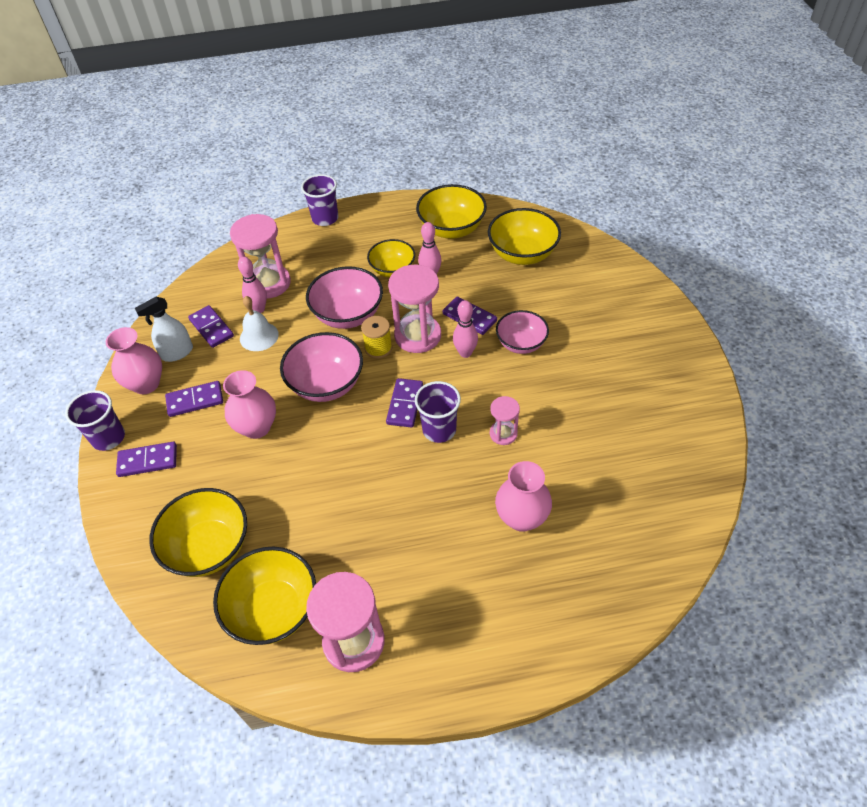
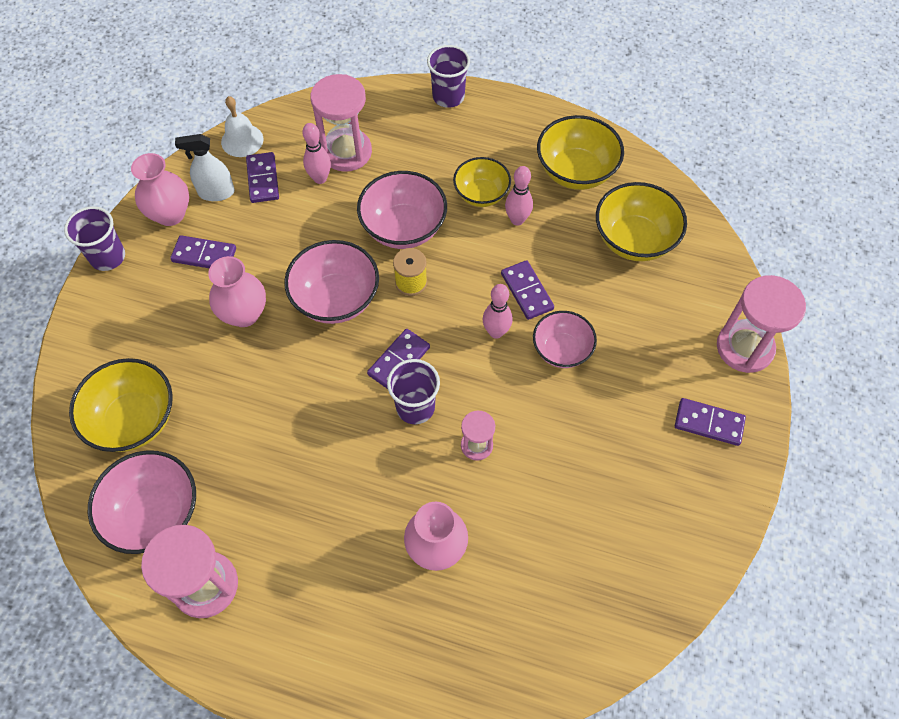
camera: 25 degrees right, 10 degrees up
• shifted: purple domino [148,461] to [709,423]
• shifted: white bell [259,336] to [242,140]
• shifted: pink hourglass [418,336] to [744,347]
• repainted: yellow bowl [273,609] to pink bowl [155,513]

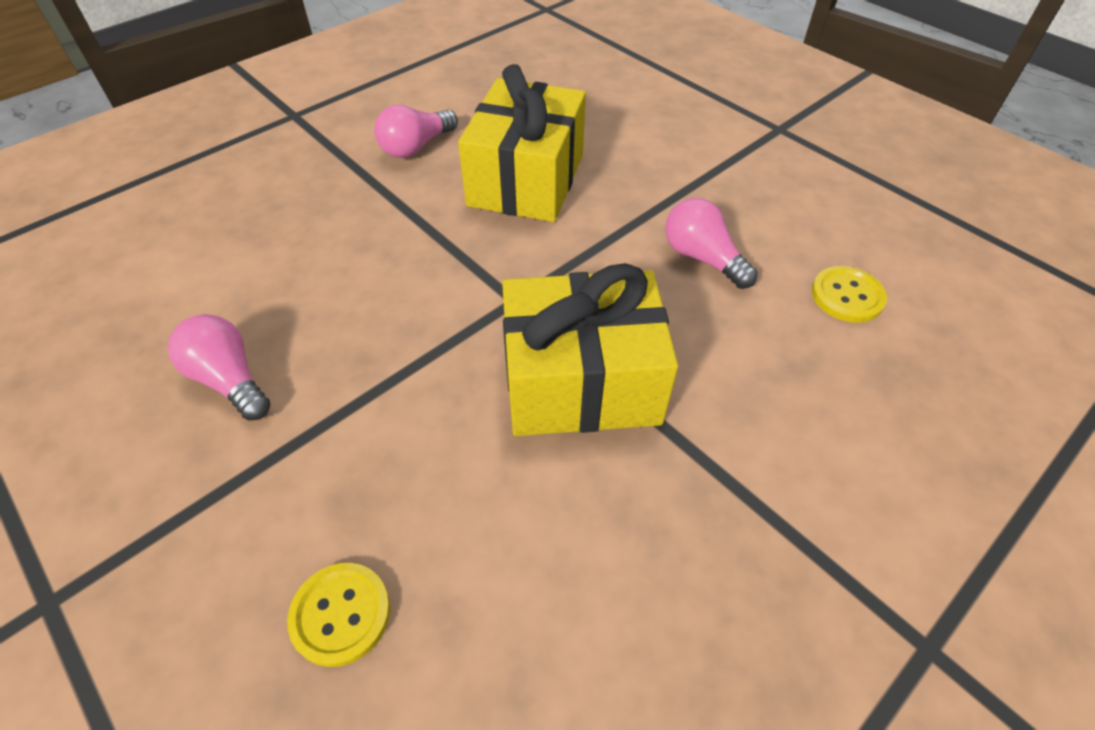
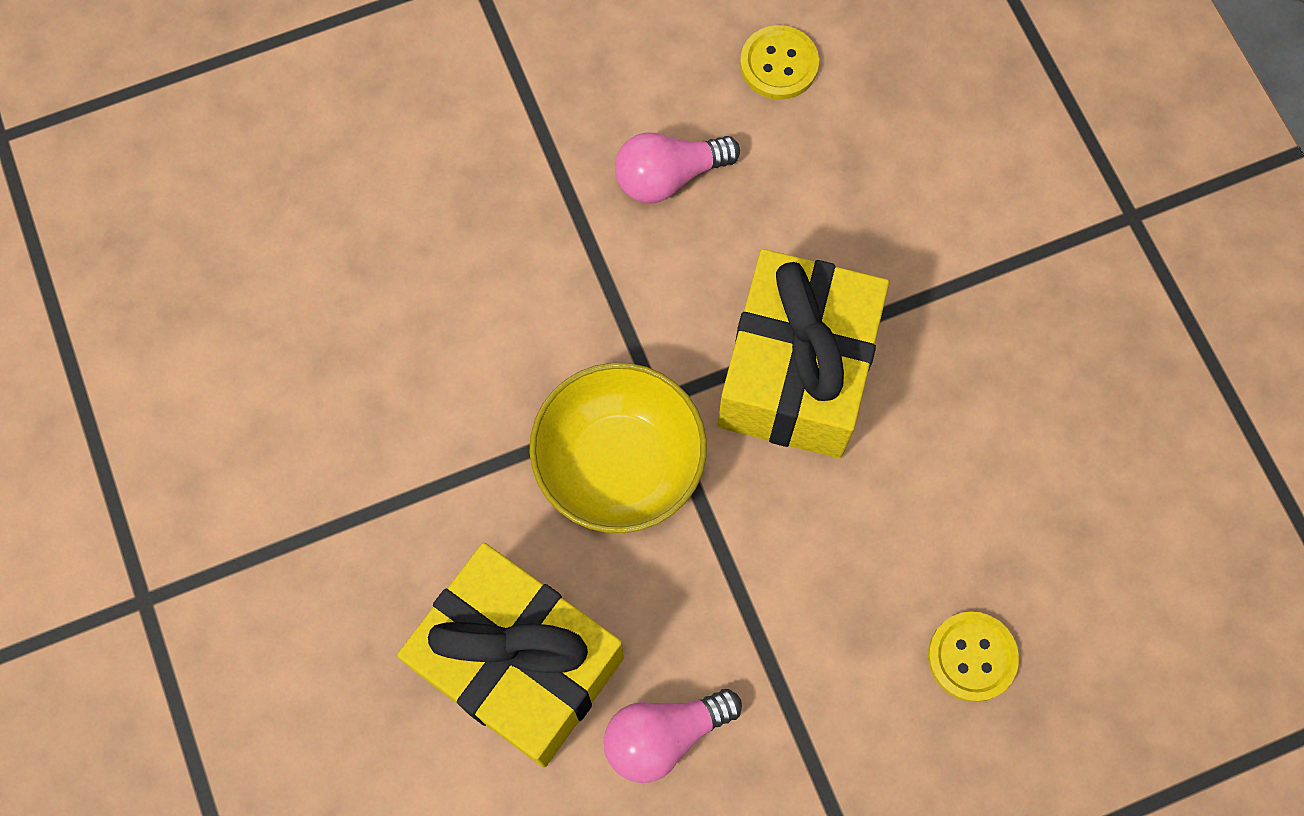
camera: 70 degrees left, 20 degrees up
• gone: pink light bulb [416,147]
• new: yellow bowl [619,464]
• shifted: yellow gift [526,180] to [519,663]

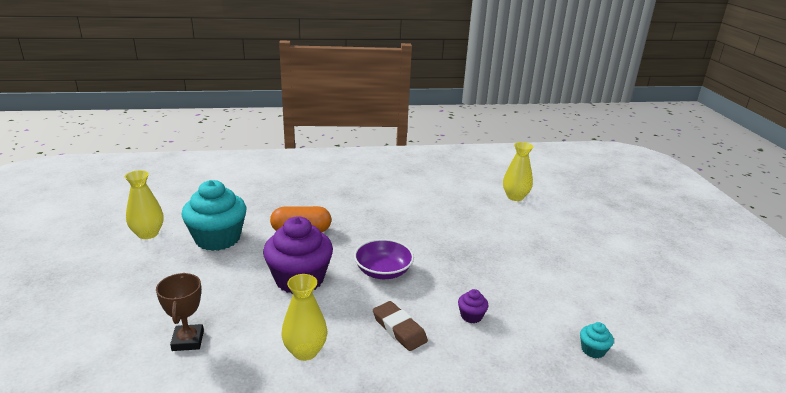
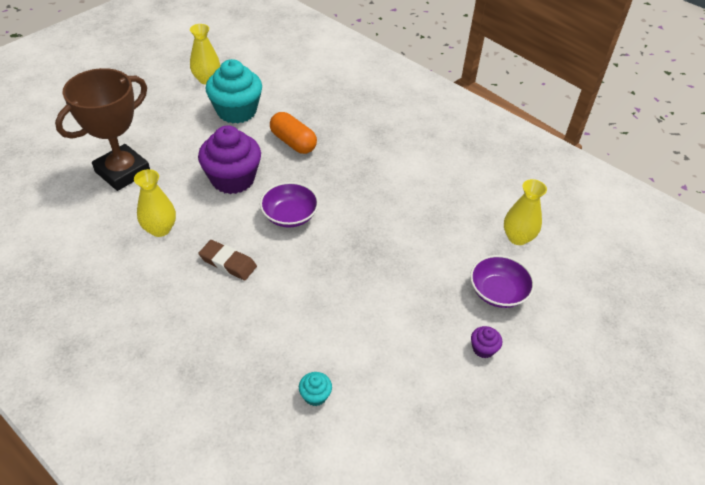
camera: 50 degrees right, 20 degrees up
• new: purple bowl [498,292]
• shifted: purple cupcake [471,316] to [483,349]
• rotated: brown eraser [399,329] = [228,262] 75 degrees counterclockwise
• scaled: brown trophy [188,341] = [122,172] x1.91

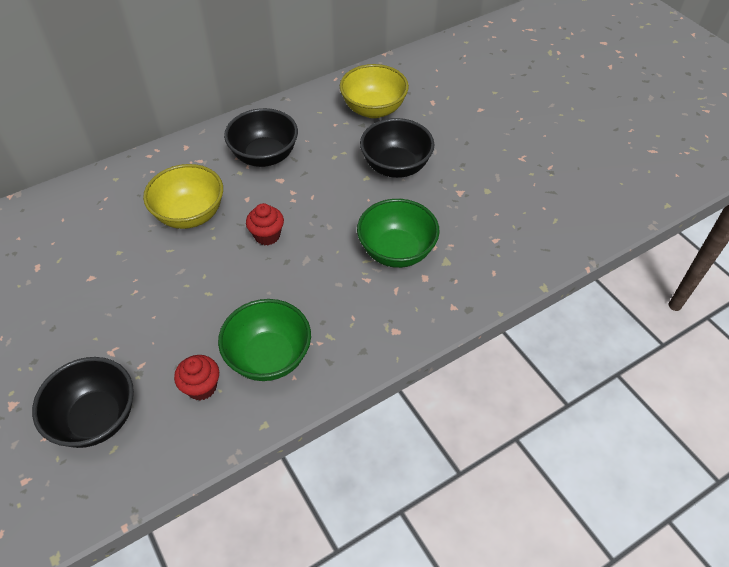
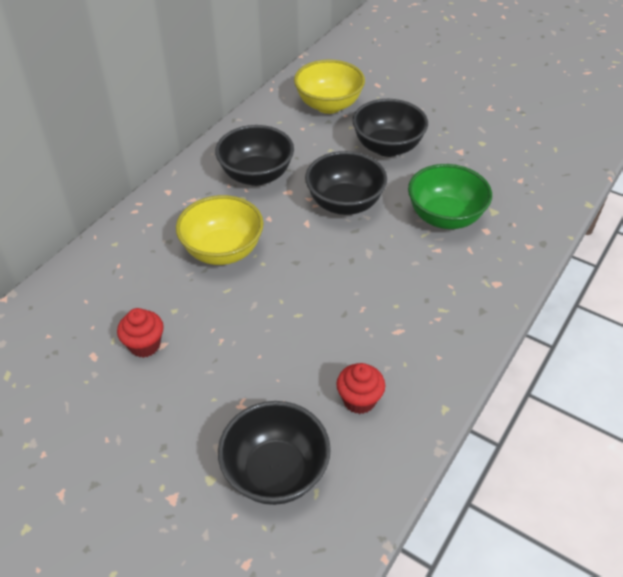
camera: 25 degrees left, 5 degrees down
• gone: green bowl [269,357]
• new: black bowl [345,203]
• shifted: red cupcake [267,235] to [144,345]

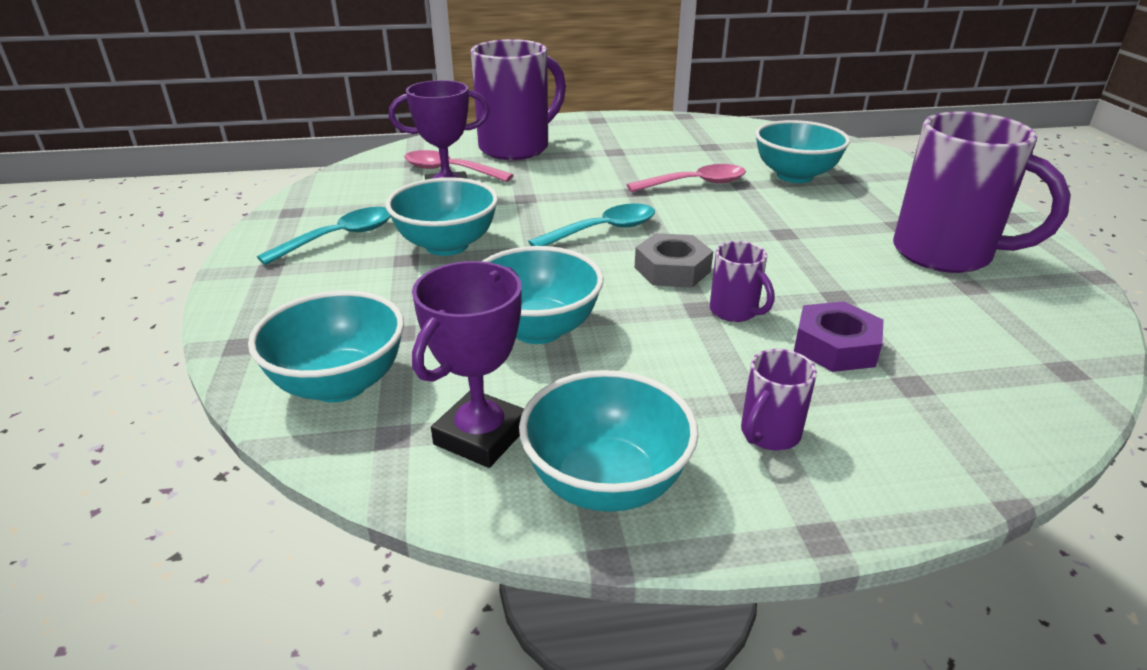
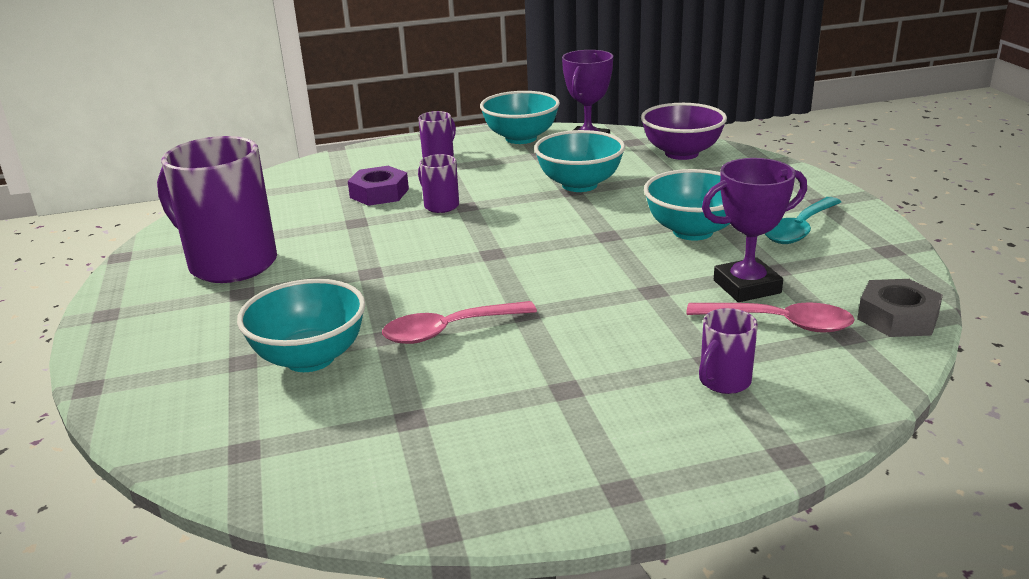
camera: 175 degrees right, 5 degrees down
• gone: turquoise spoon [603,230]
• shifted: grey nut [672,269] to [897,317]
• repainted: turquoise bowl [339,384] to purple bowl [681,153]
• scaled: purple mug [516,148] = [723,382] x0.45

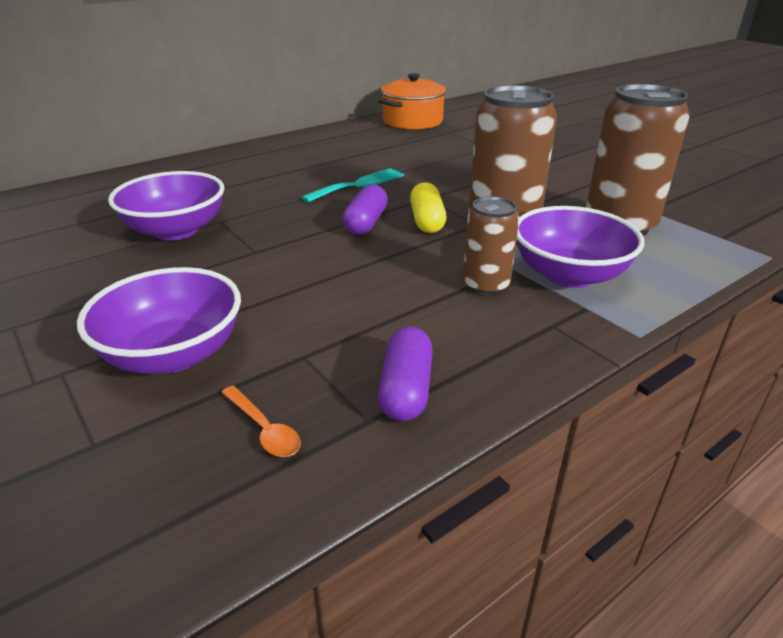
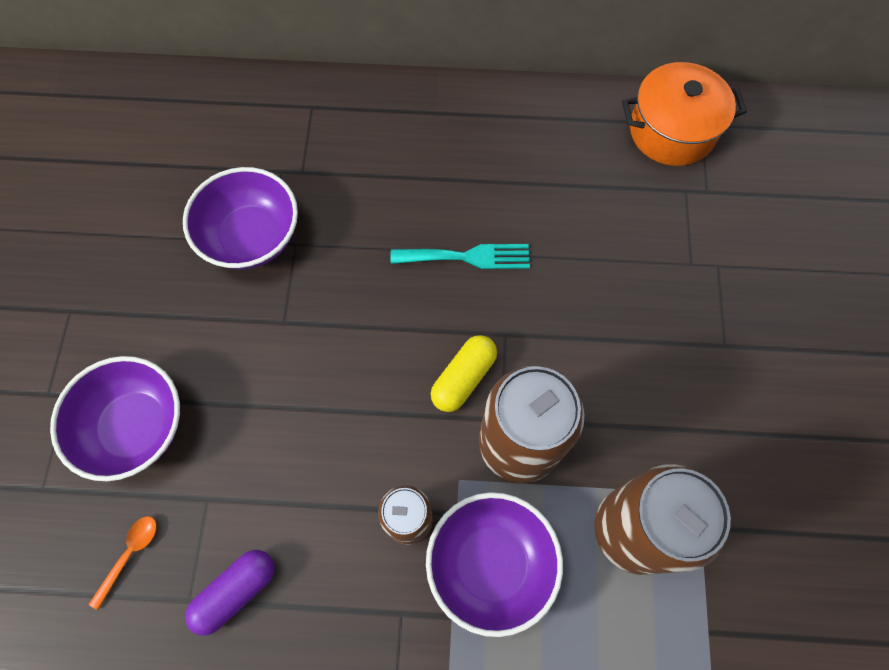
camera: 40 degrees right, 35 degrees up
• gone: purple capsule [366,223]
• rotated: orange spoon [264,429] = [130,555] 150 degrees counterclockwise

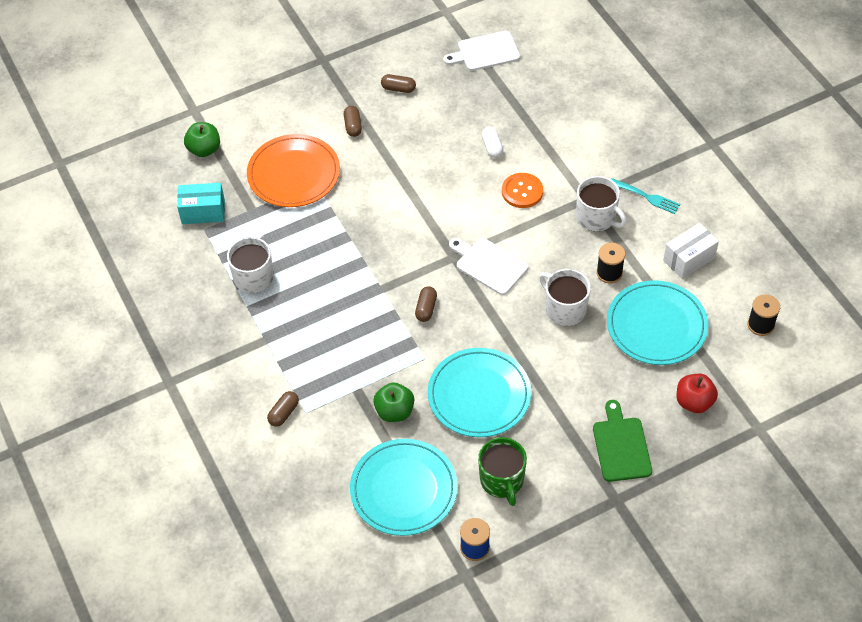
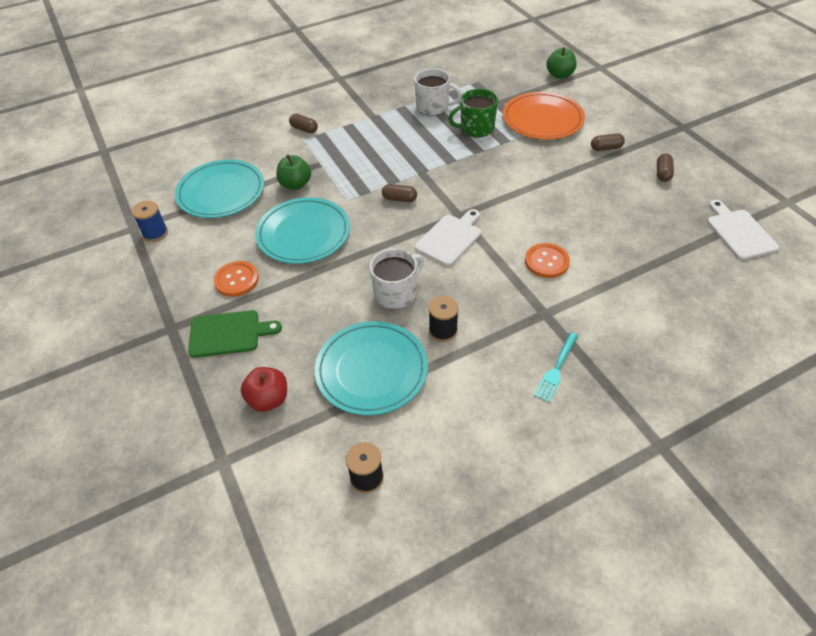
camera: 90 degrees right, 5 degrees down
• gone: turquoise box [203,212]
• gone: white capsule [492,147]
• gone: white mug [596,217]
• gone: white box [689,259]
• new: orange button [236,280]
• shifted: green mug [502,480] to [476,128]

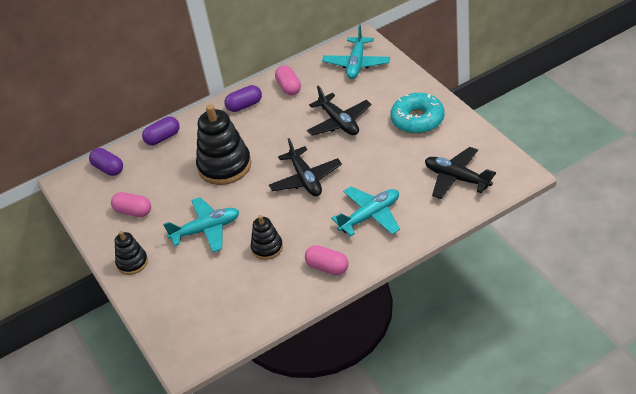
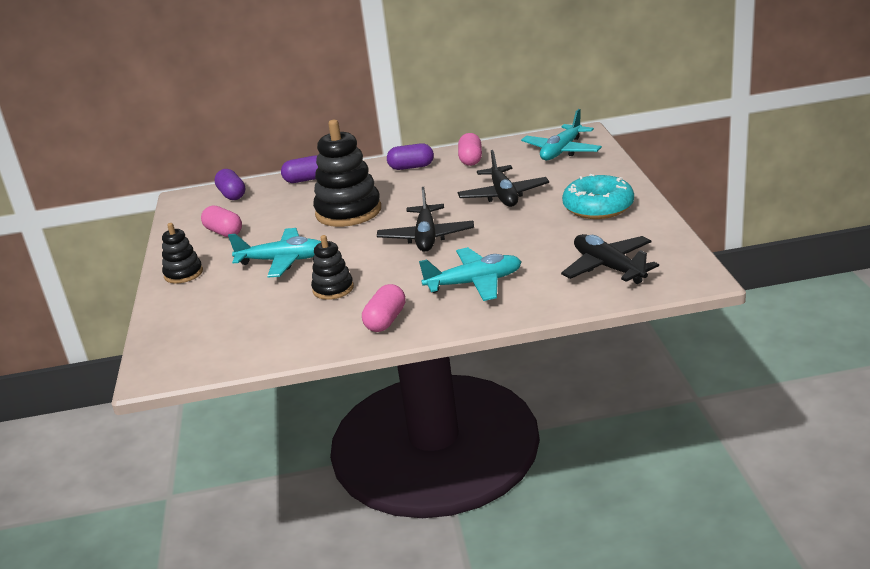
camera: 20 degrees right, 15 degrees down
• rotated: pink capsule [327,267] = [386,320] 60 degrees clockwise

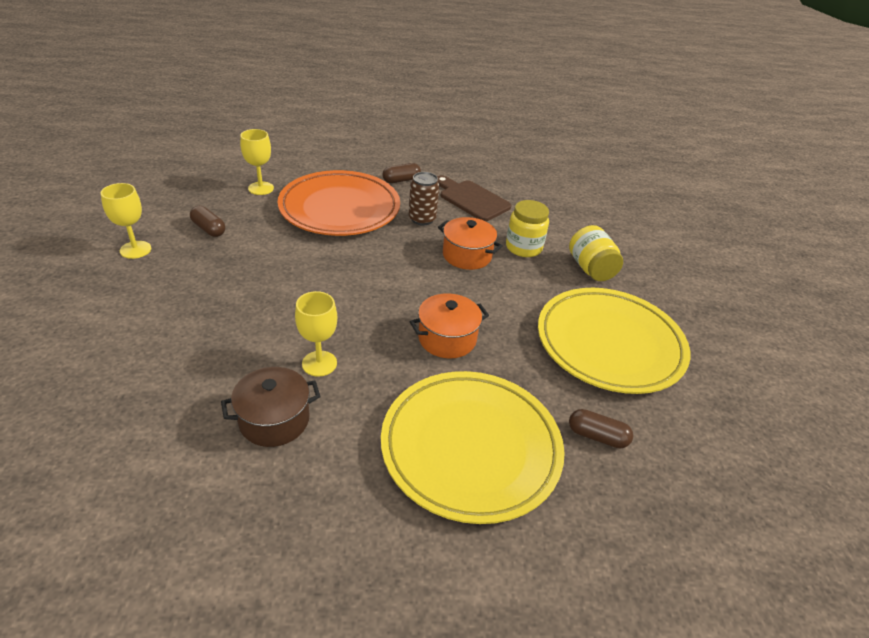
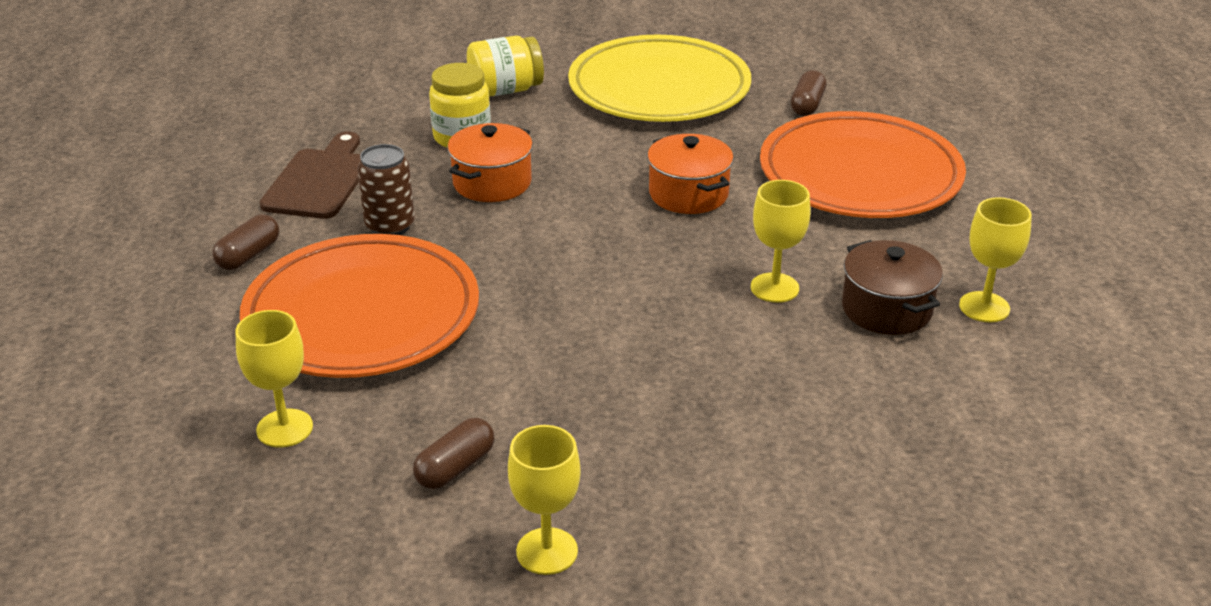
camera: 90 degrees left, 5 degrees down
• new: yellow goblet [984,307]
• repainted: yellow plate [470,448] to orange plate [860,175]
• rotated: brown capsule [401,180] = [249,255] 60 degrees clockwise
• rotated: brown cutting board [472,199] = [319,181] 150 degrees clockwise

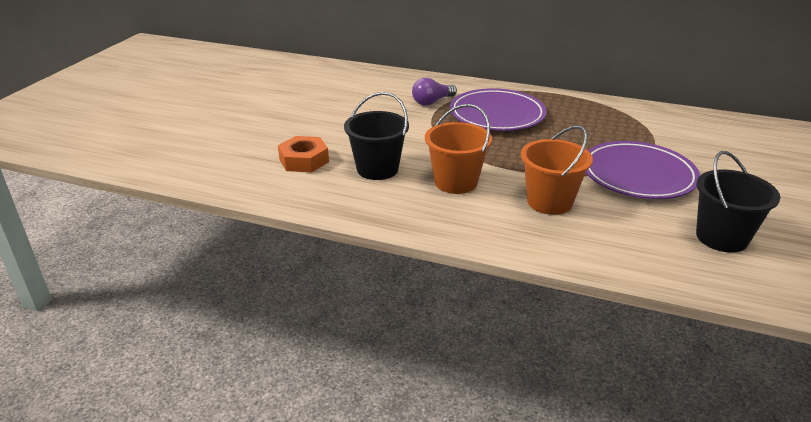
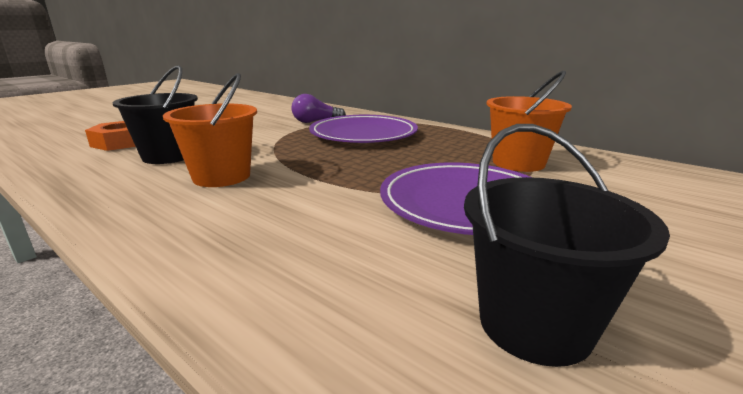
camera: 20 degrees right, 10 degrees down
• shifted: orange bucket [549,202] to [518,163]

